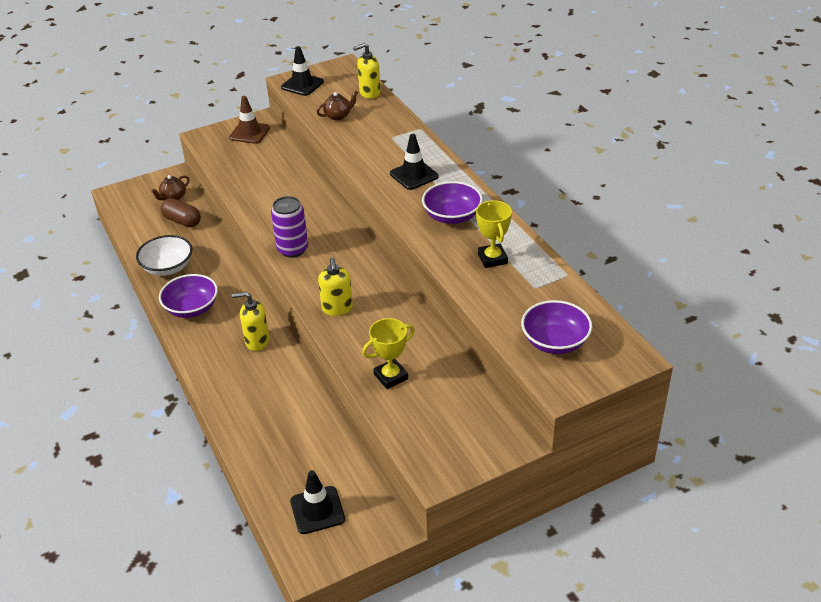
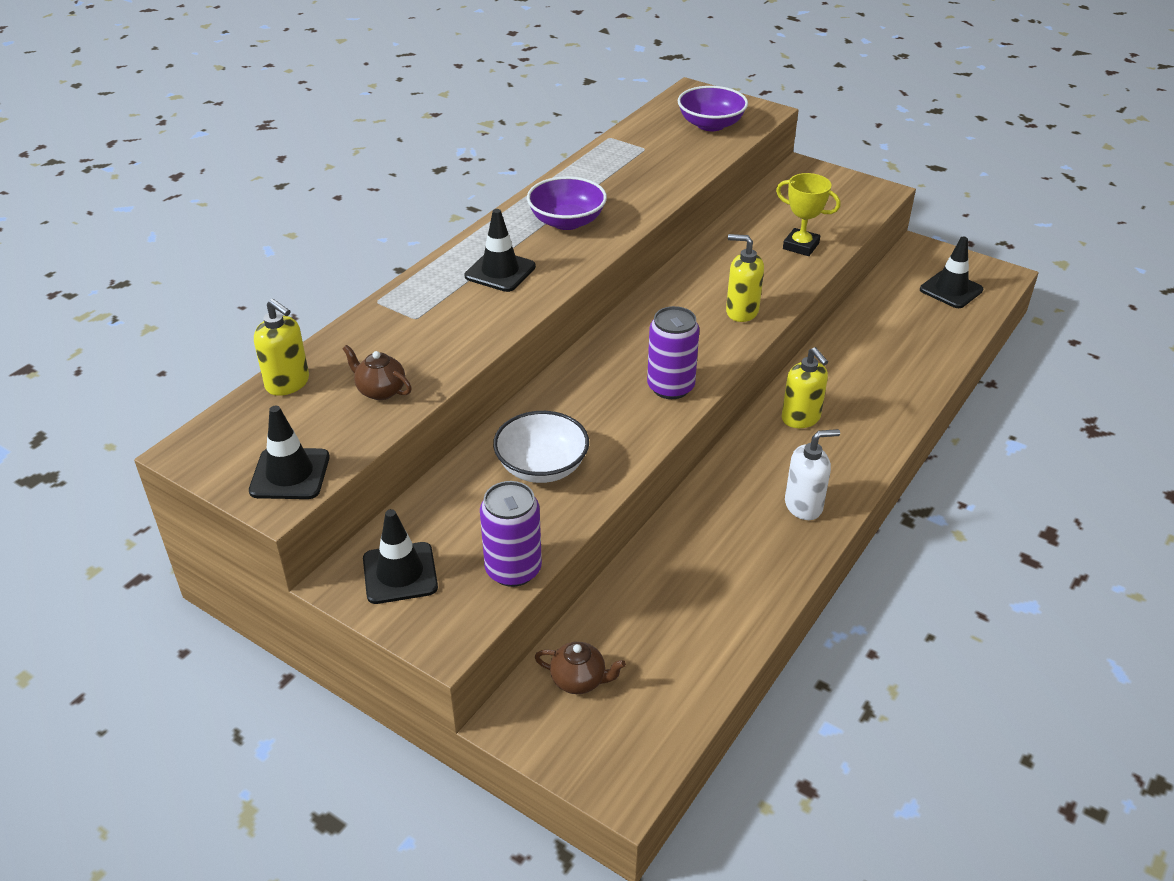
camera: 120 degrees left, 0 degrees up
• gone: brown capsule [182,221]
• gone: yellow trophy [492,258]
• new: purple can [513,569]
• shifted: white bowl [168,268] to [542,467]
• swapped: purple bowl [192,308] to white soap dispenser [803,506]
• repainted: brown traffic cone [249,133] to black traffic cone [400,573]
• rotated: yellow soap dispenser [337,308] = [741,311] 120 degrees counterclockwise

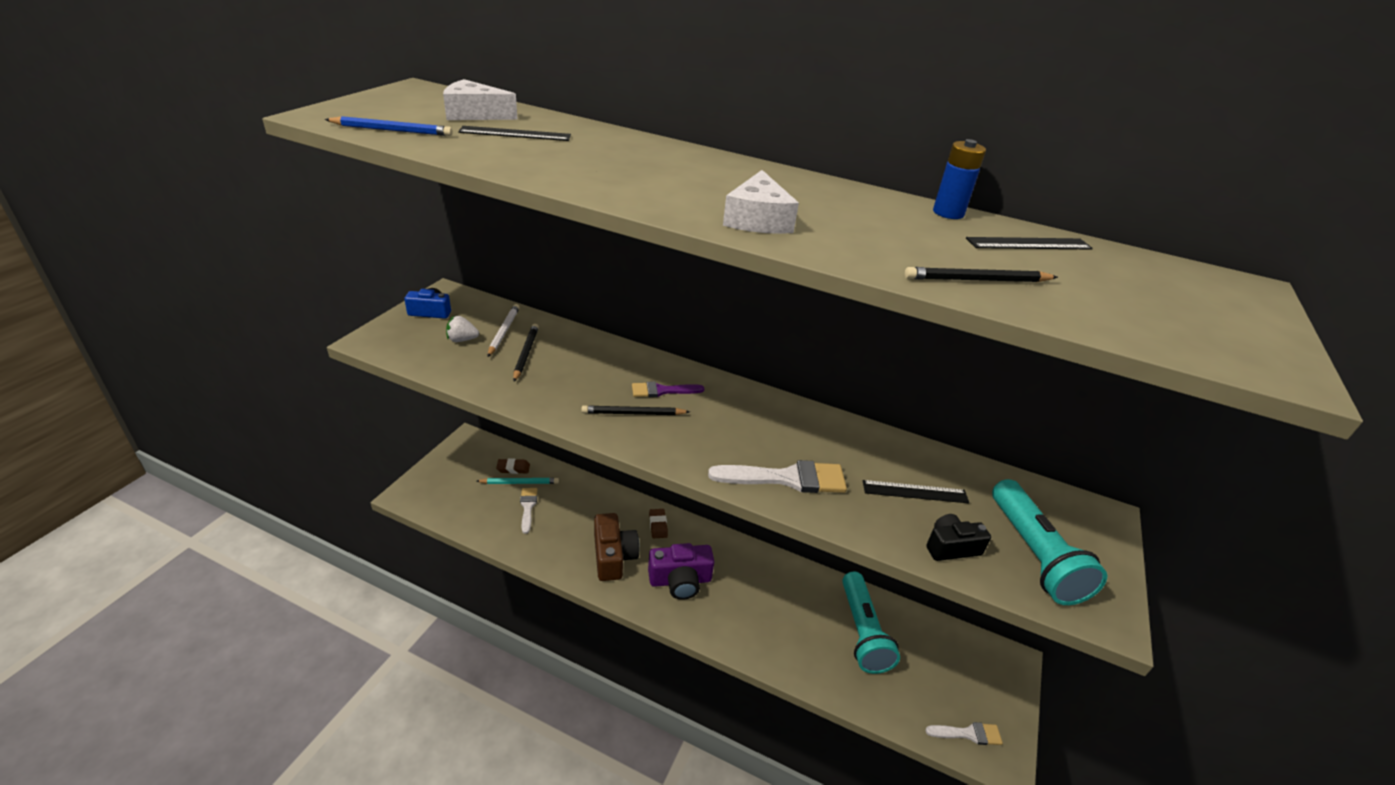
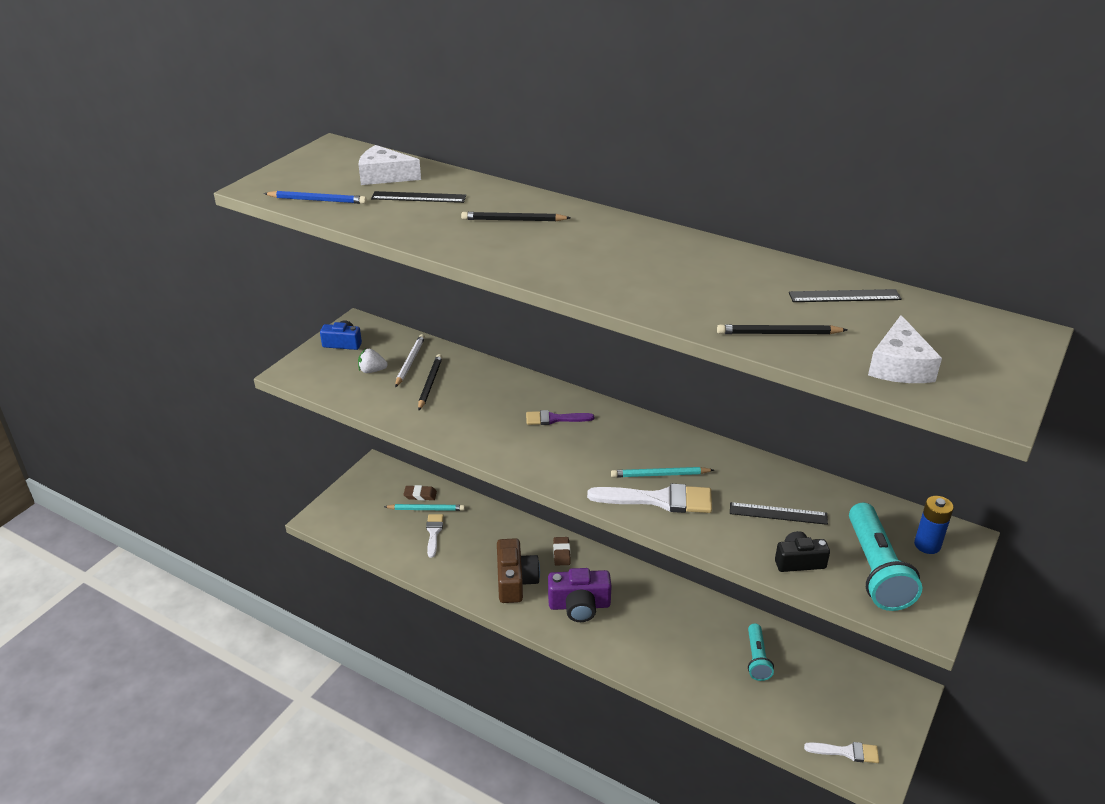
camera: 10 degrees right, 0 degrees up
• new: turquoise pencil [660,475]
• shifted: black pencil [633,413] to [513,220]
• shifted: white cheese [758,219] to [899,366]
• shifted: blue battery [948,213] to [927,545]
• scaled: turquoise flashlight [862,632] = [757,659] x0.60

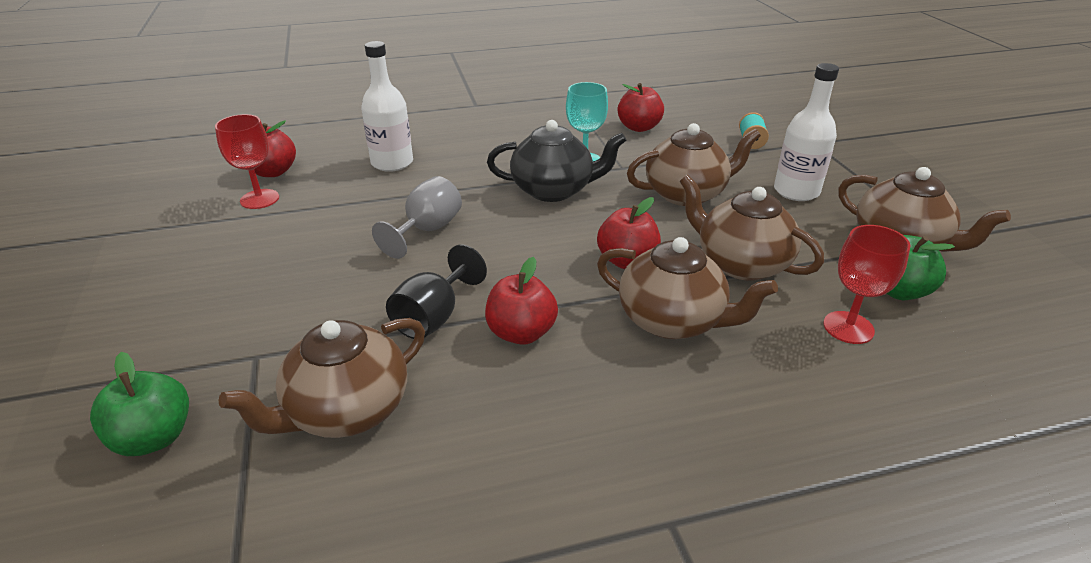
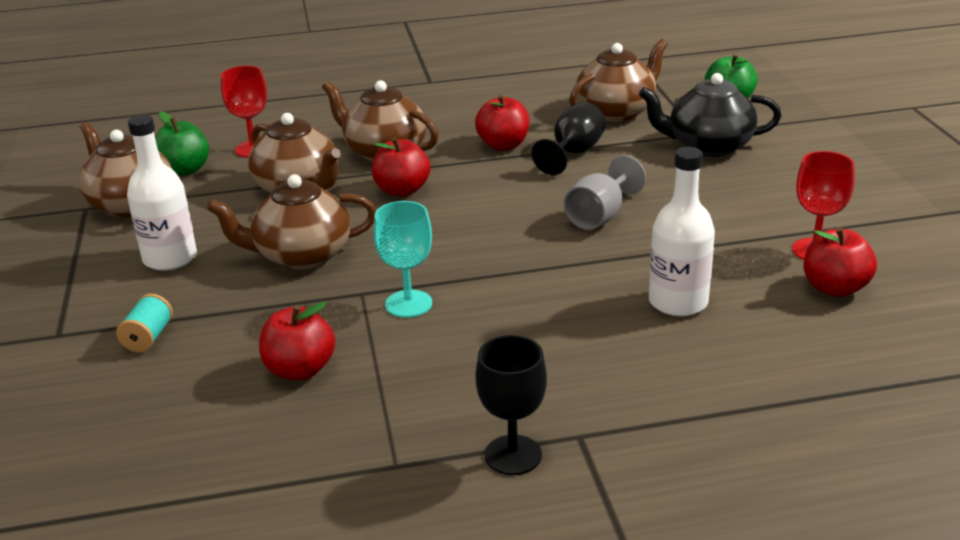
camera: 175 degrees left, 5 degrees down
• new: black goblet [513,455]
• shifted: black teapot [554,190] to [708,146]

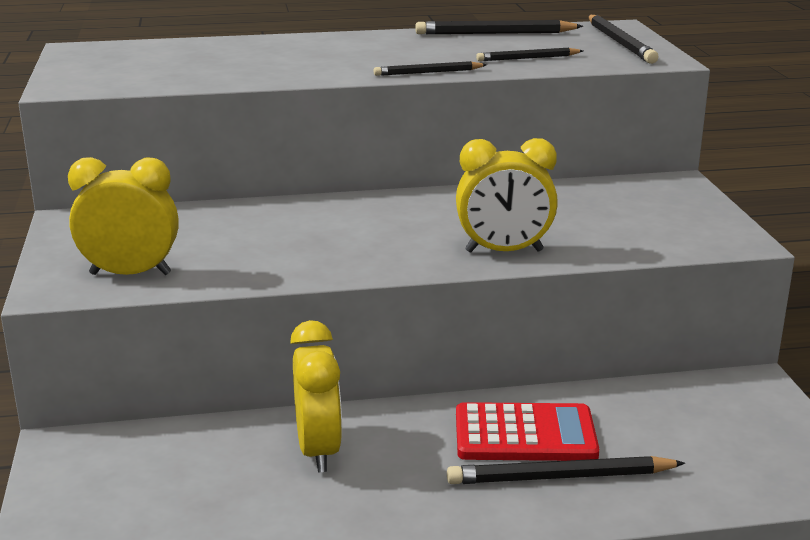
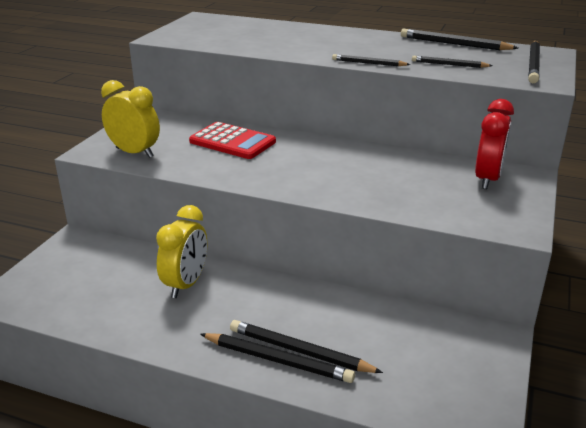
camera: 30 degrees right, 5 degrees up
• gone: yellow clock [504,251]
• new: black pencil [278,360]
• new: red clock [488,179]
• shifted: red calculator [525,435] to [232,142]

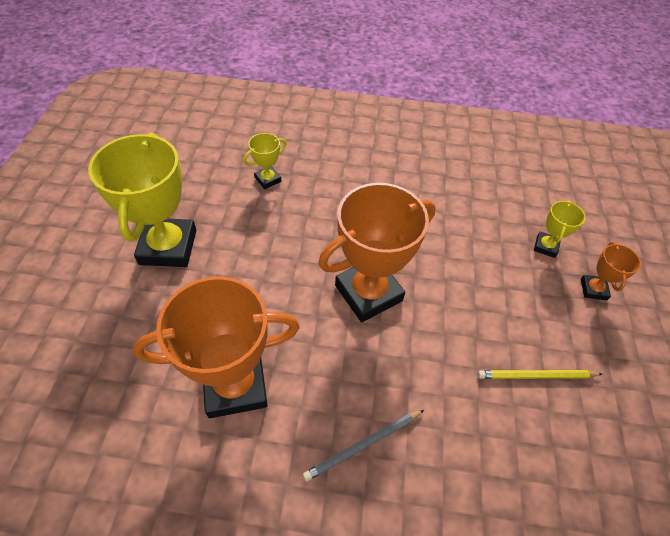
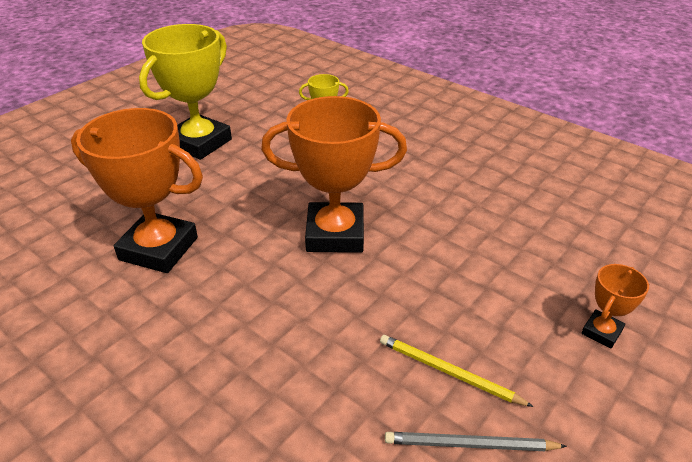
camera: 35 degrees right, 15 degrees down
• gone: yellow trophy [545,246]
• shifted: grey pencil [363,445] to [469,444]

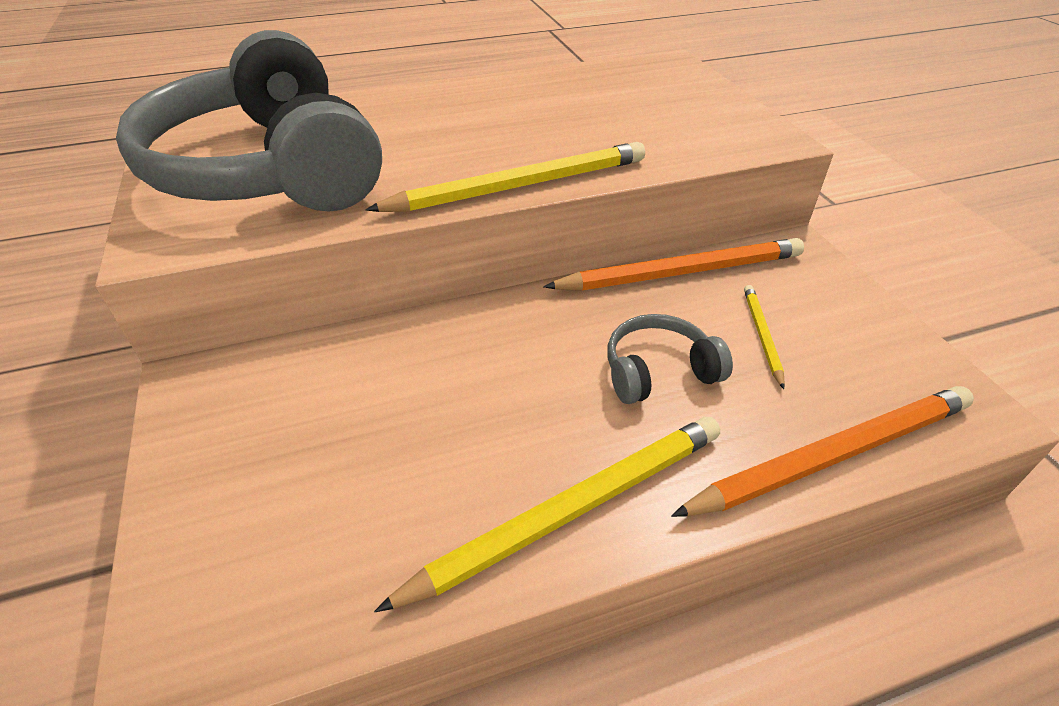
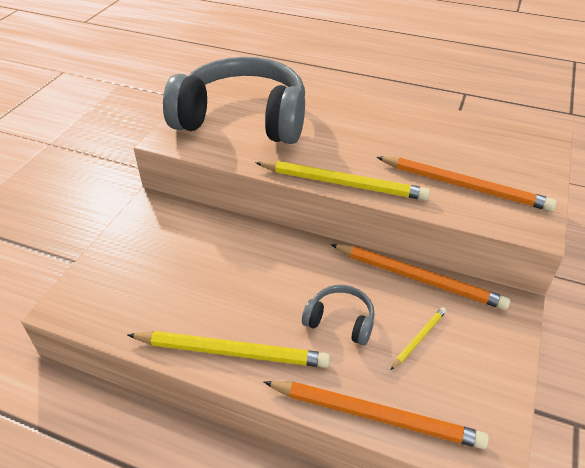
camera: 40 degrees right, 0 degrees up
• new: orange pencil [464,186]
• rotated: grey headphones [270,169] = [243,119] 90 degrees clockwise

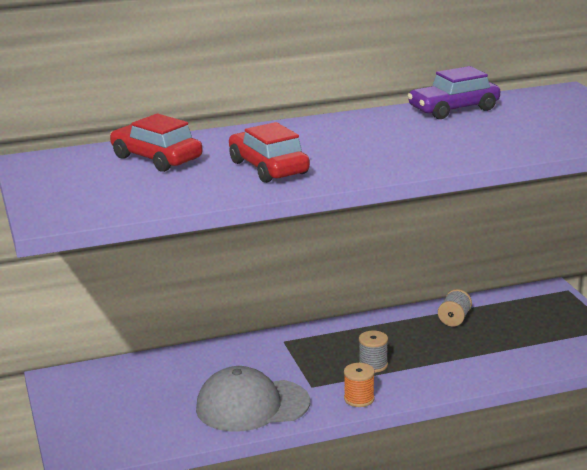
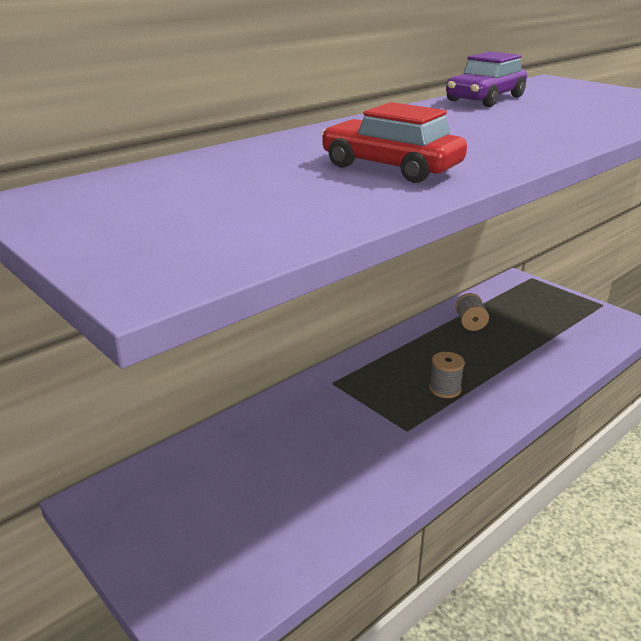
camera: 25 degrees left, 5 degrees up
• gone: red car [156,158]
• gone: grey cap [252,405]
• gone: orange spool [359,399]

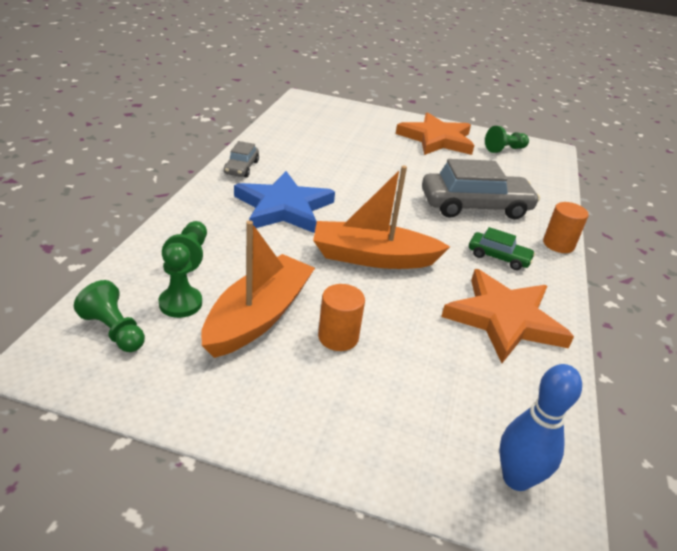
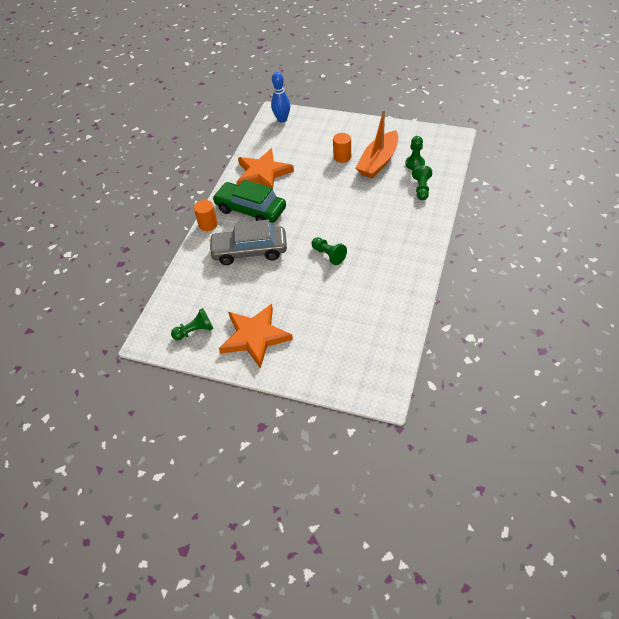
camera: 170 degrees left, 15 degrees up
• gone: grey car [241,168]
• gone: blue star [284,207]
• gone: orange boat [373,257]
• shifted: green pawn [114,331] to [328,255]
• scaled: green car [498,257] = [250,210] x2.00

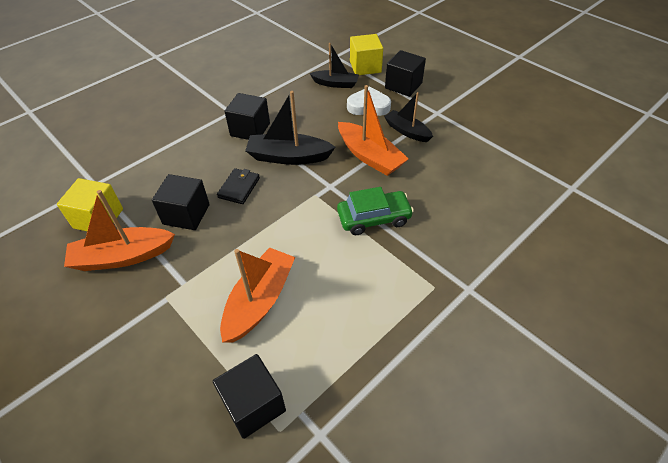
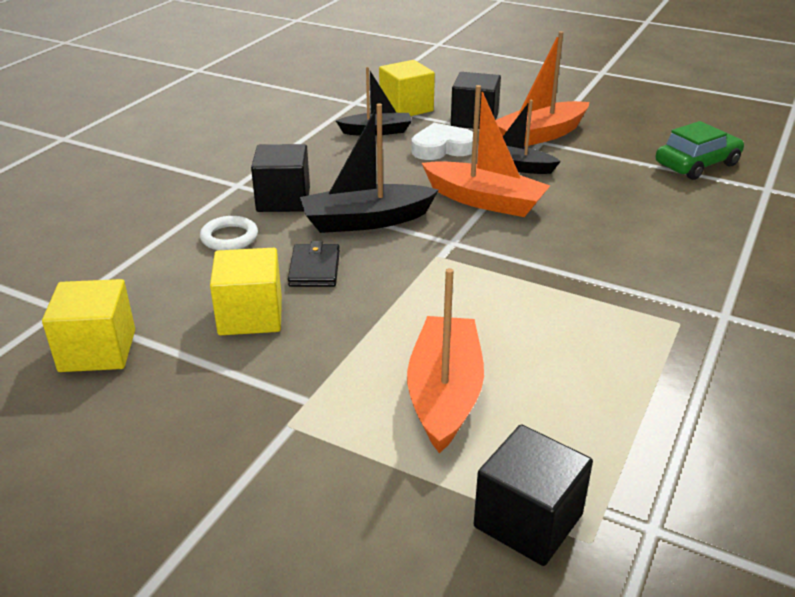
camera: 20 degrees left, 15 degrees down
• new: white ring [229,237]
• shifted: orange boat [122,257] to [540,135]
• shifted: green car [374,218] to [696,164]
• repainted: black cube [186,214] to yellow cube [250,316]

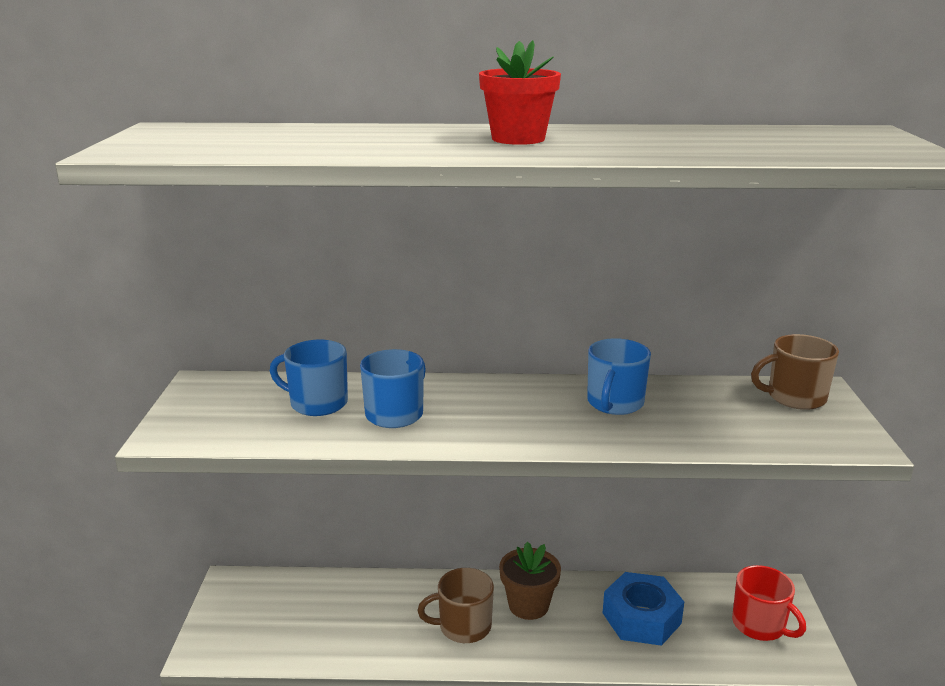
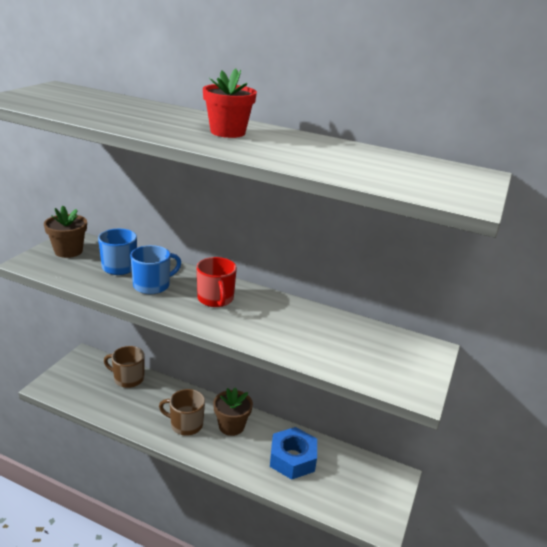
camera: 20 degrees right, 5 degrees up
• gone: blue mug [614,403]
• new: brown flower pot [68,251]
• shifted: red mug [760,625] to [215,299]
• shifted: brown mug [794,397] to [128,378]

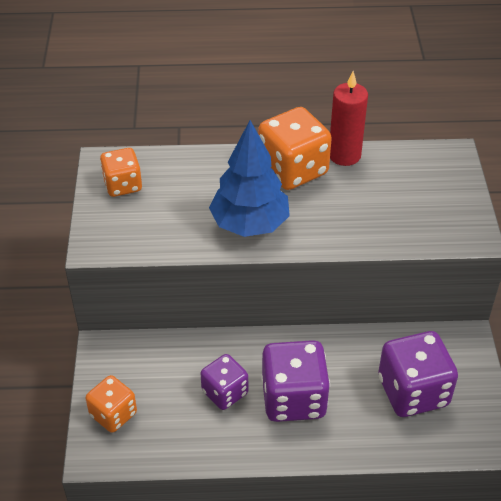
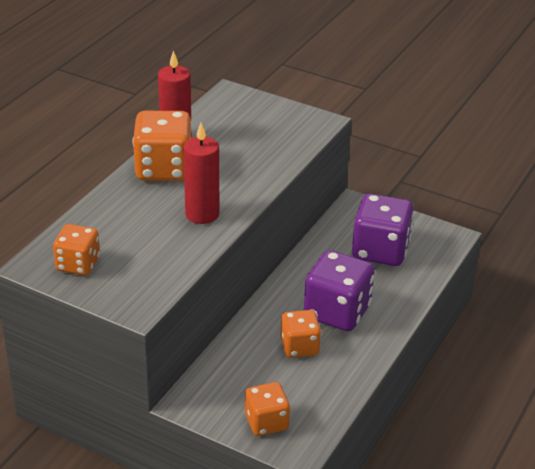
camera: 60 degrees left, 10 degrees down
• swapped: blue tree [250,224] to red candle [202,214]
• repainted: purple dice [225,392] to orange dice [299,347]

